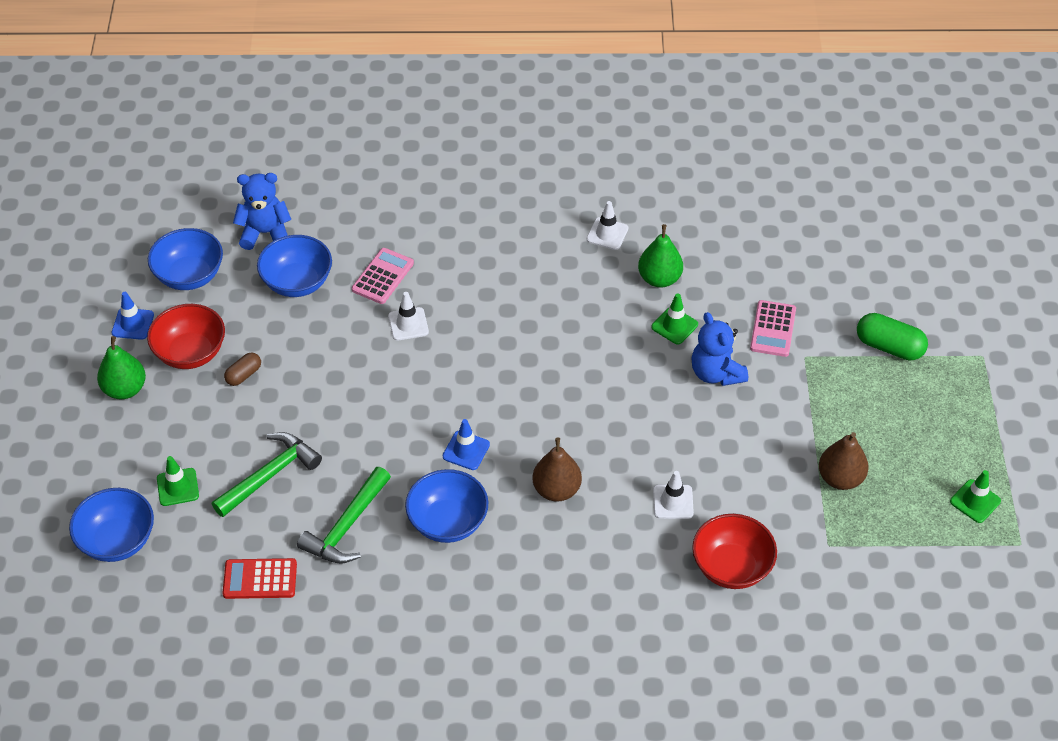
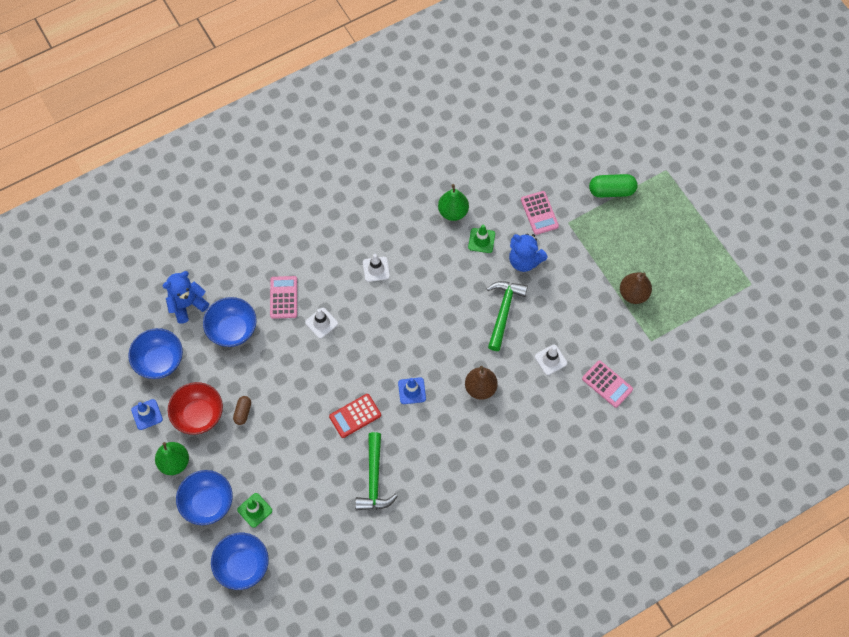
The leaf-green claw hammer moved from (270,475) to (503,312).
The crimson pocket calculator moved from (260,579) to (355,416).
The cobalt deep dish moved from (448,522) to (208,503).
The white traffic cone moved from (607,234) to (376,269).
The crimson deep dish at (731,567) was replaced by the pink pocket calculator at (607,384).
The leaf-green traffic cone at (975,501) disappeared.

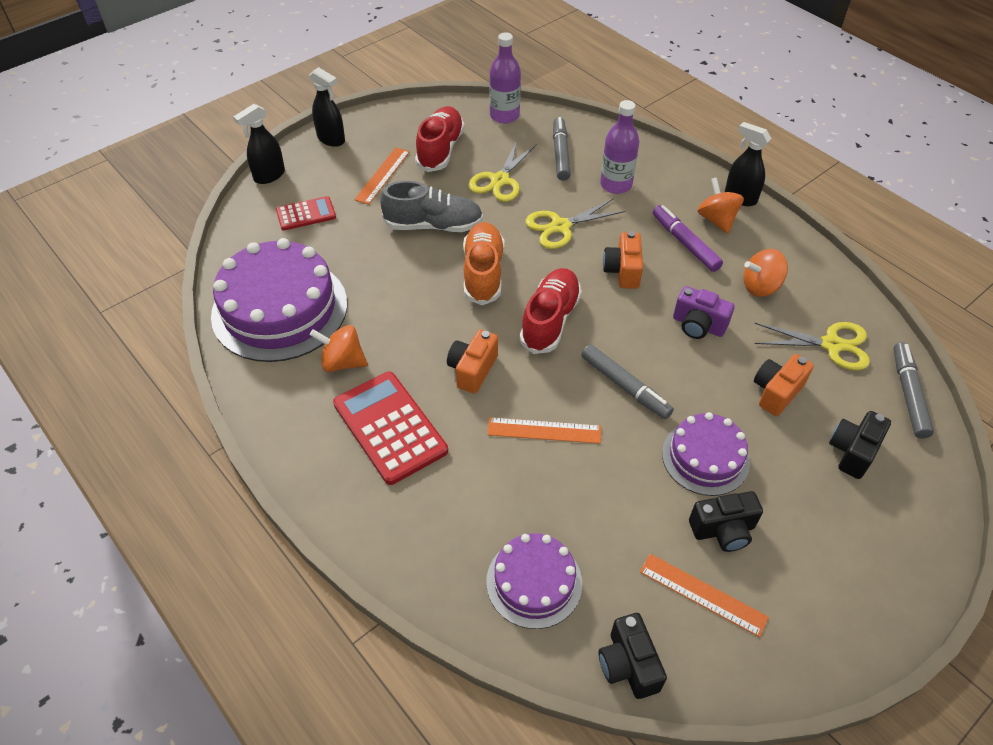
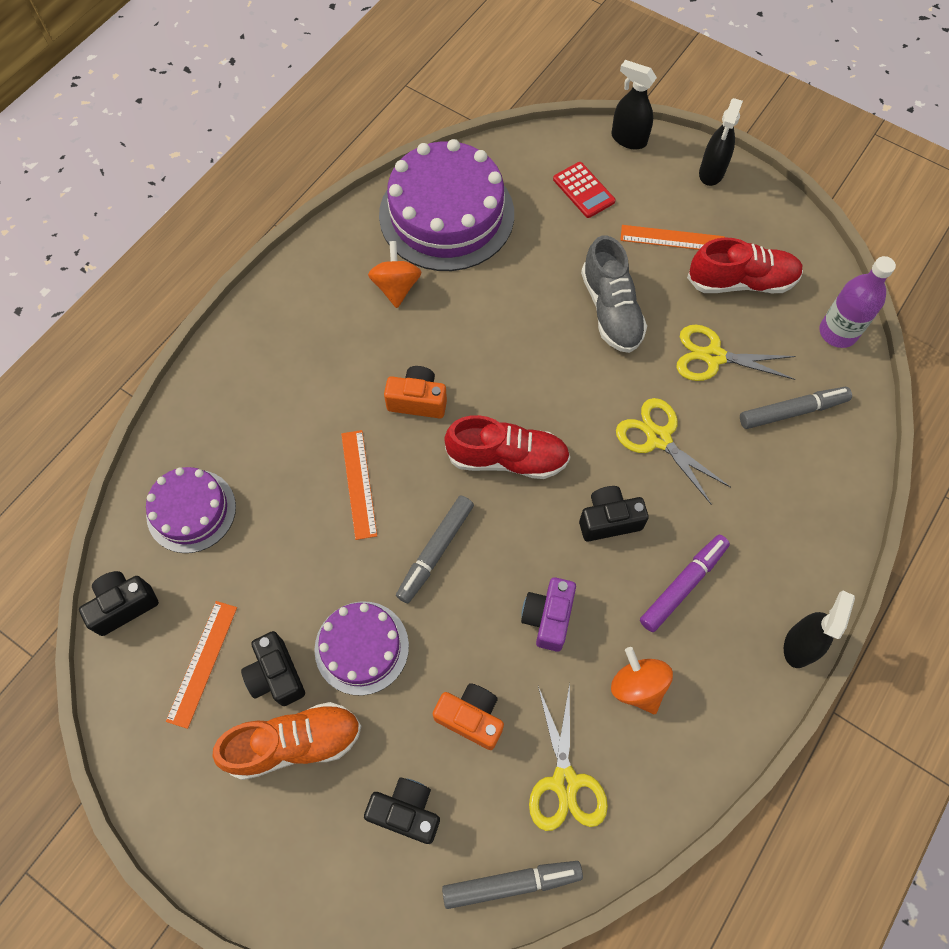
The crimson pocket calculator at (390,427) disappeared.
The bright orange lace-up shoe moved from (483,273) to (294,743).
The violet bottle at (616,185) disappeared.
The bright orange compact camera at (622,271) became the jet-black compact camera at (609,520).
The bright orange whirligig at (716,220) disappeared.

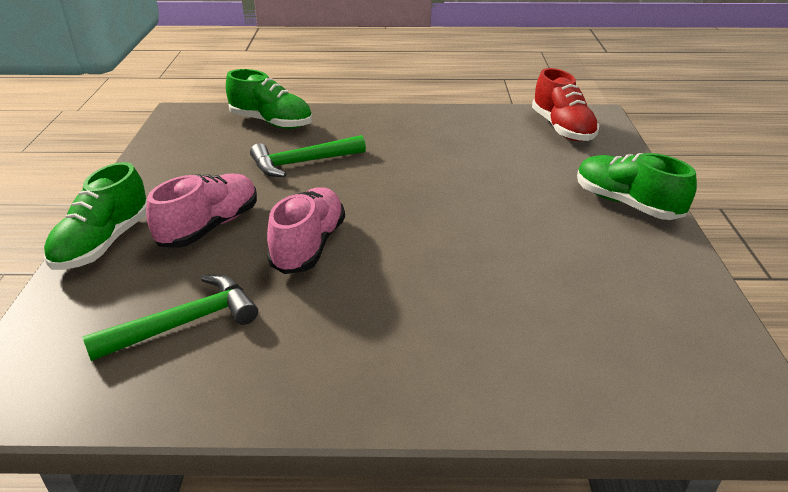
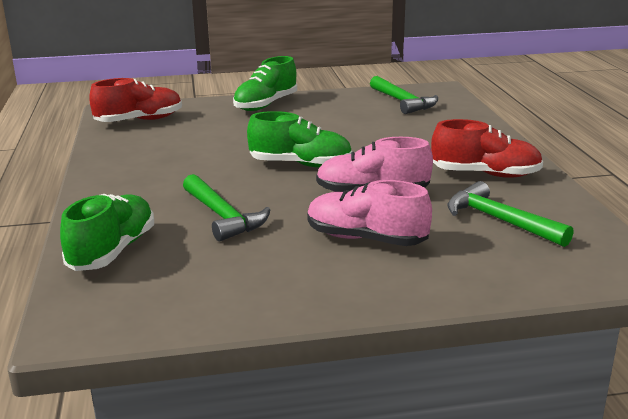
The leaf-green lace-up shoe moved from (103,243) to (300,164).
The leaf-green claw hammer at (403,102) appeared.
The crimson lace-up shoe at (485,174) appeared.

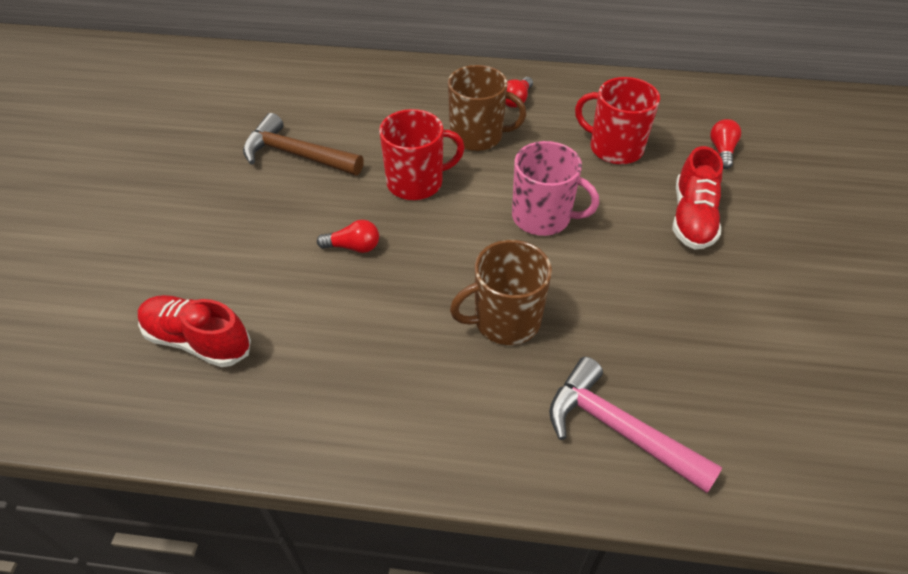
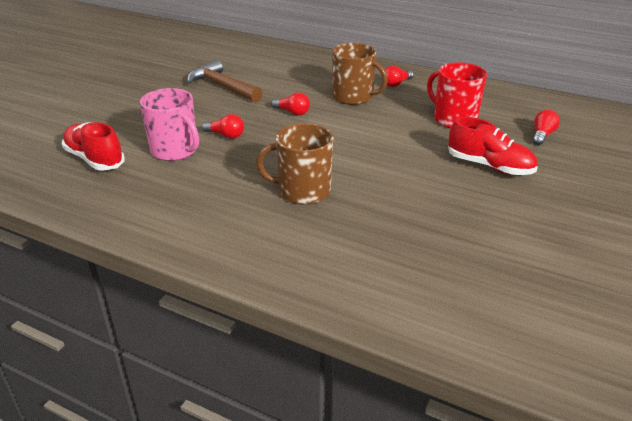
The crimson mug at (416,182) was replaced by the crimson light bulb at (292,112).
The pink mug moved from (542,217) to (175,151).
The pink claw hammer at (618,429) disappeared.
The crimson lace-up shoe at (692,218) turned 90 degrees counterclockwise.

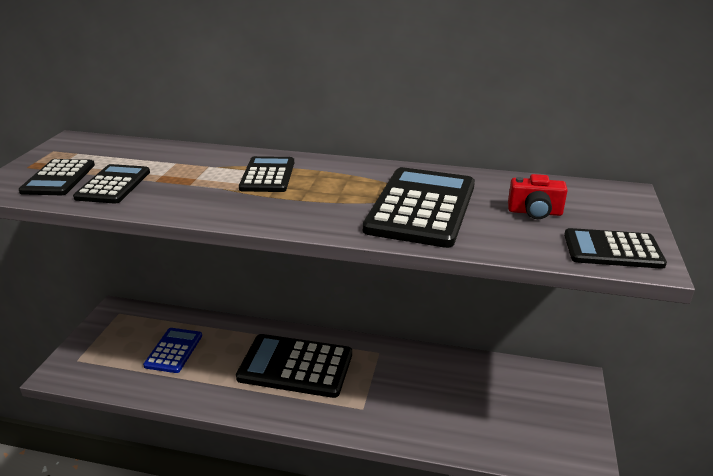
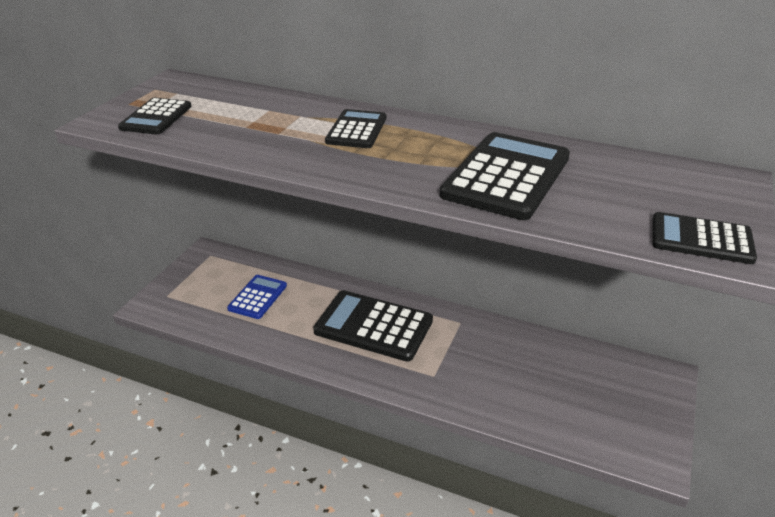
The jet-black pocket calculator at (113,185) disappeared.
The crimson compact camera at (534,212) disappeared.

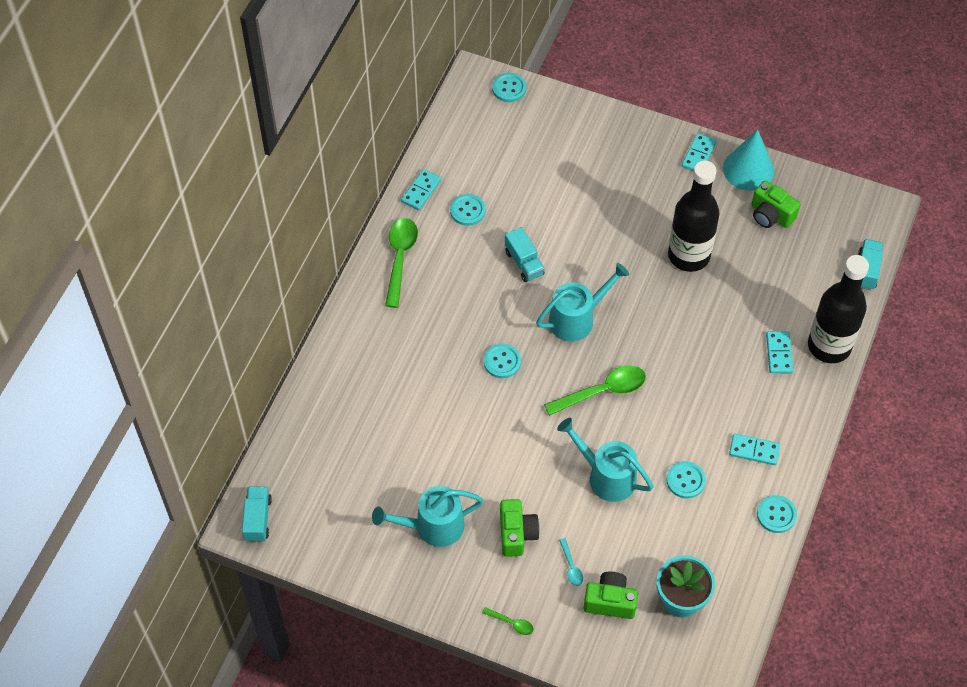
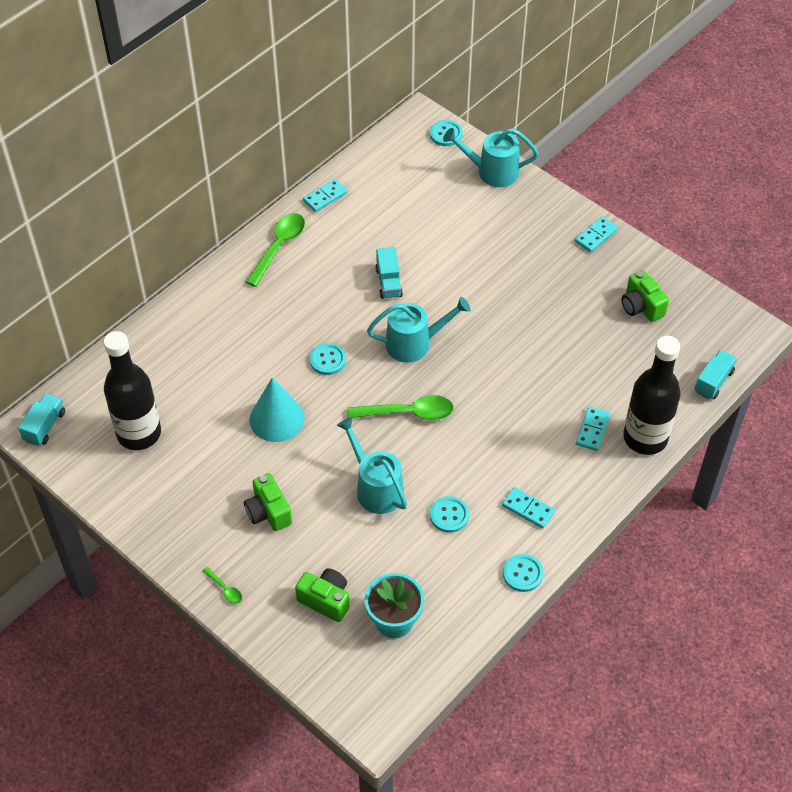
The turquoise watering pot moved from (432,526) to (492,172).
The turquoise shirt button at (467,210) disappeared.
The leaf-green compact camera at (517,534) turned 135 degrees clockwise.
The turquoise teaspoon at (571,566) disappeared.
The jet-black bottle moved from (689,255) to (139,433).
The turquoise cone moved from (748,169) to (276,419).

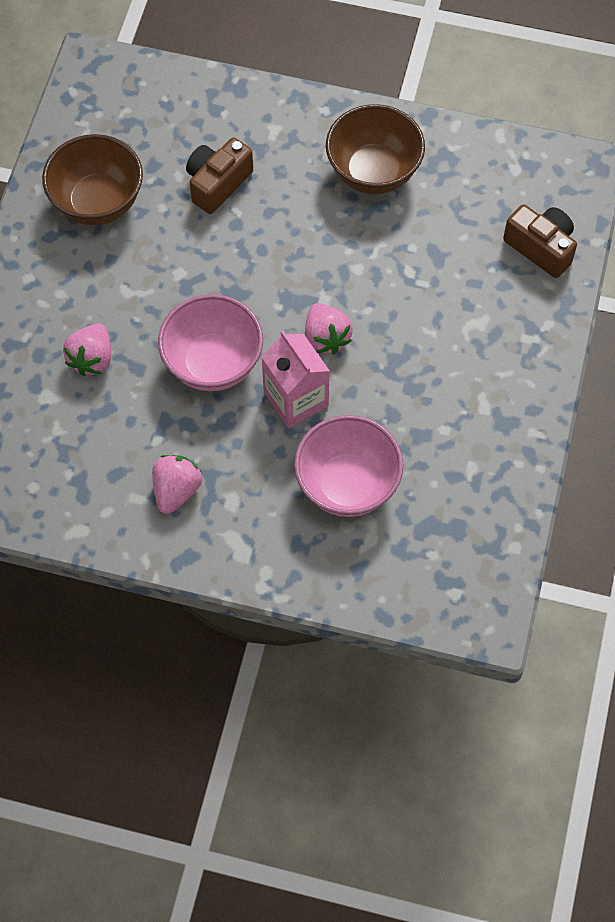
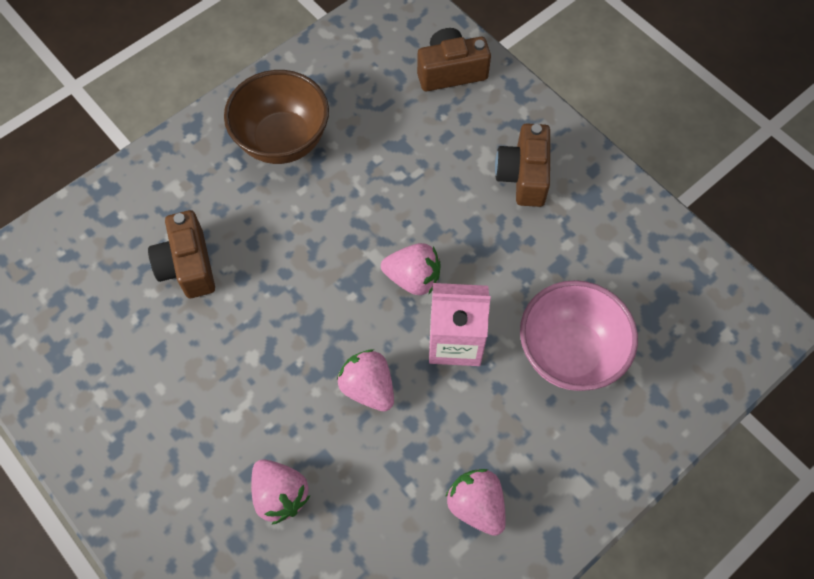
The russet deep dish at (98,203) disappeared.
The pink deep dish at (213,364) was replaced by the pink berry at (368,388).
The russet compact camera at (523,176) appeared.

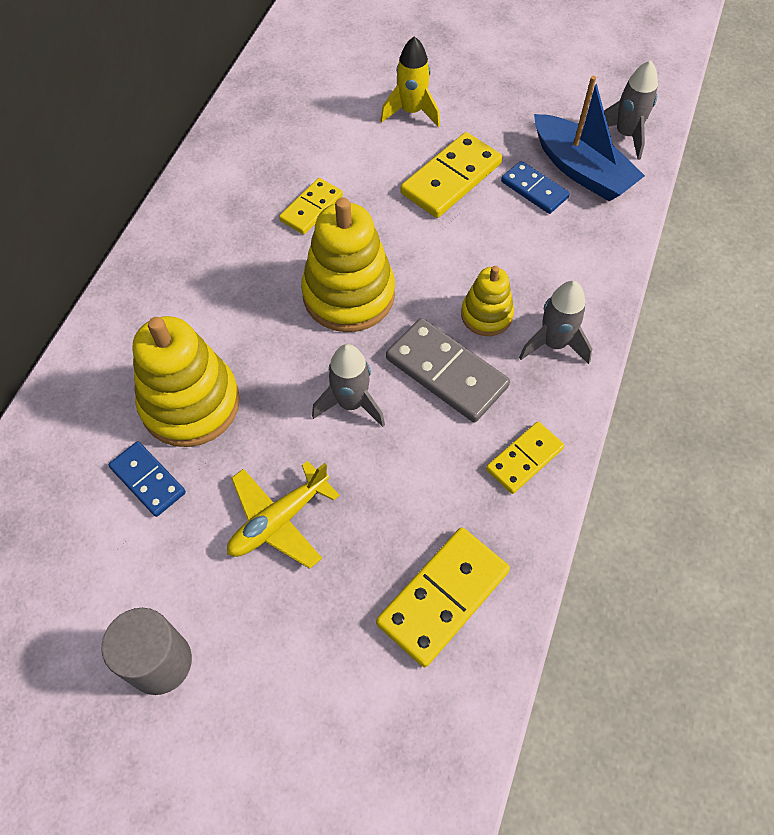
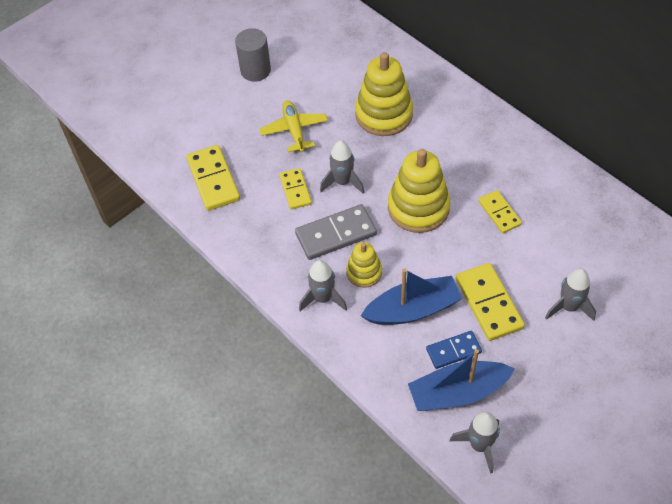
The cobalt domino at (148,480) disappeared.
The golden rocket at (411,112) became the ash-grey rocket at (568,307).
The golden domino moved from (524,459) to (295,190).
The cobalt toy boat at (412,309) appeared.

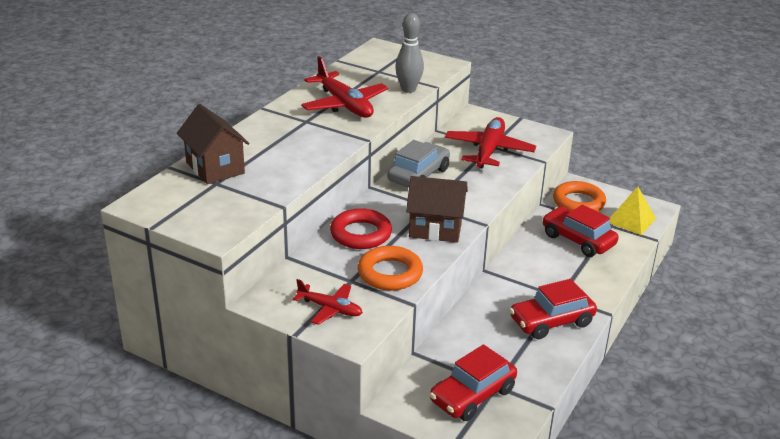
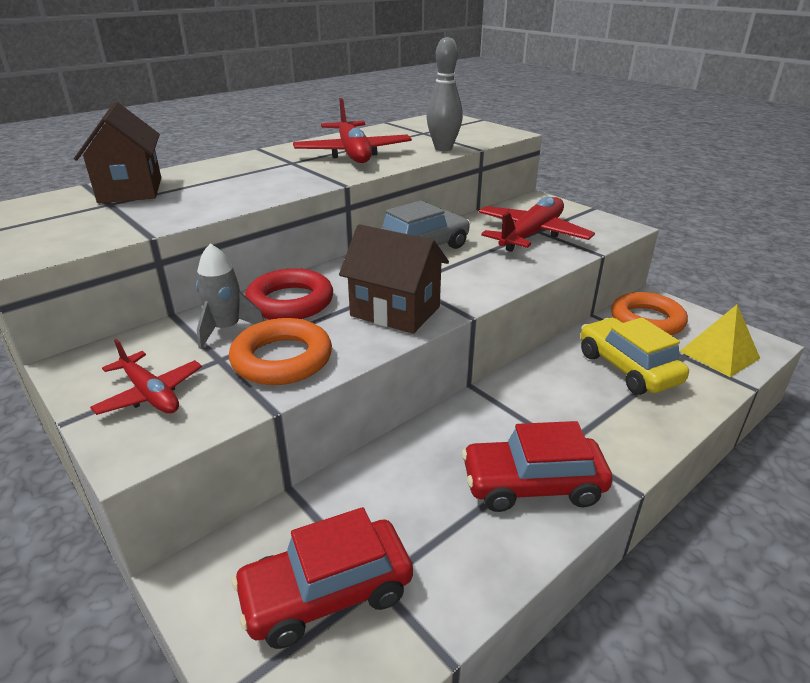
The crimson toy car at (578,240) became the golden toy car at (627,368).
The ash-grey rocket at (226,329) appeared.

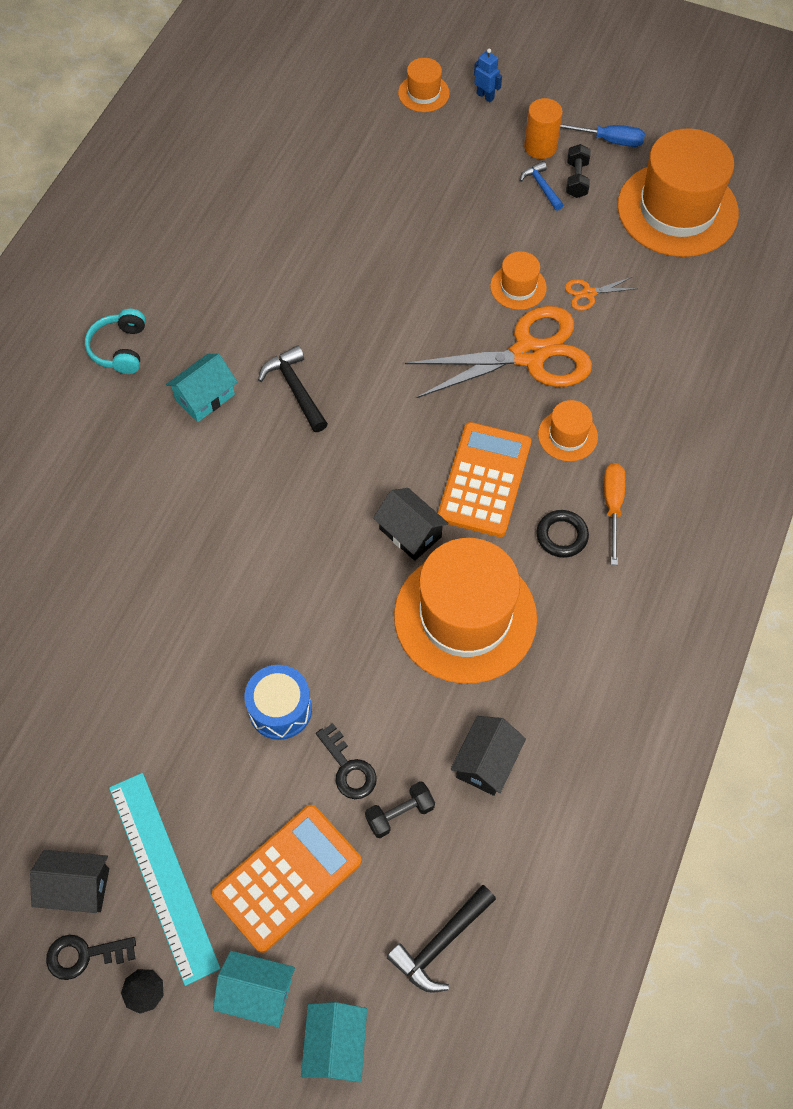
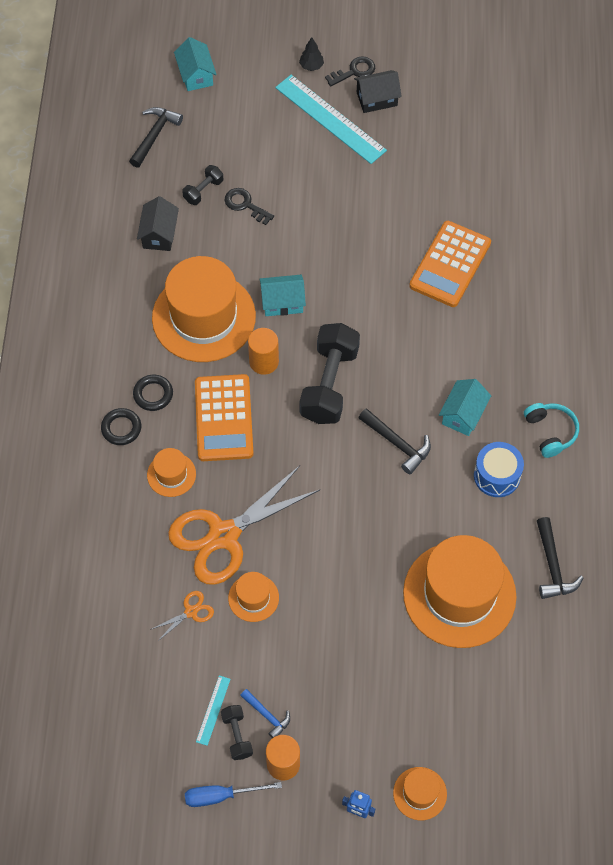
The bright orange pocket calculator moved from (287,878) to (450,264).
The turquoise cottage moved from (257,992) to (282,302).
The cobalt toy drum moved from (280,709) to (497,476).
The jet-black cottage at (410,533) was replaced by the bright orange solid cylinder at (264,362).
The bright orange flat screwdriver at (612,507) was replaced by the jet-black hoop at (121,428).
The bright orange top hat moved from (677,209) to (459,594).
The turquoise straightedge at (213,710) appeared.
The jet-black hand weight at (329,384) appeared.
The jet-black claw hammer at (552,566) appeared.

